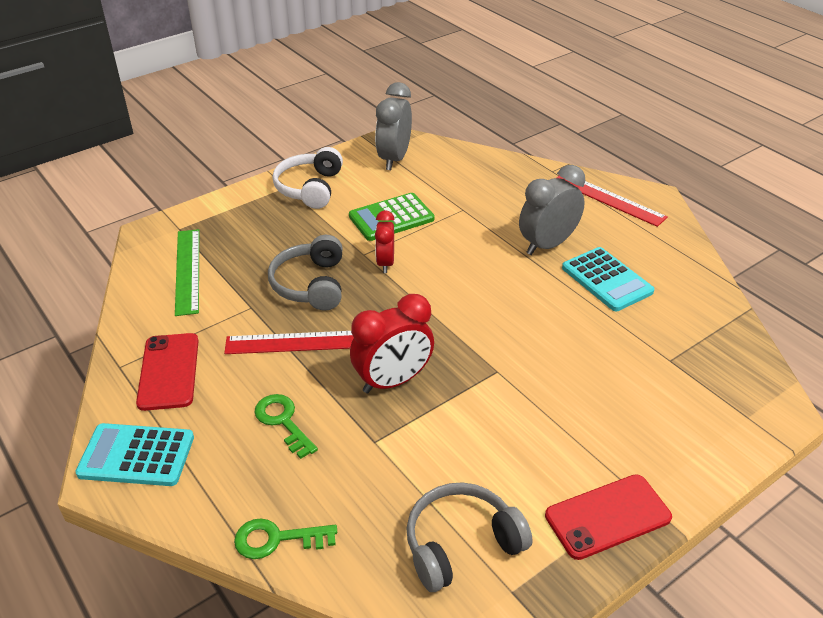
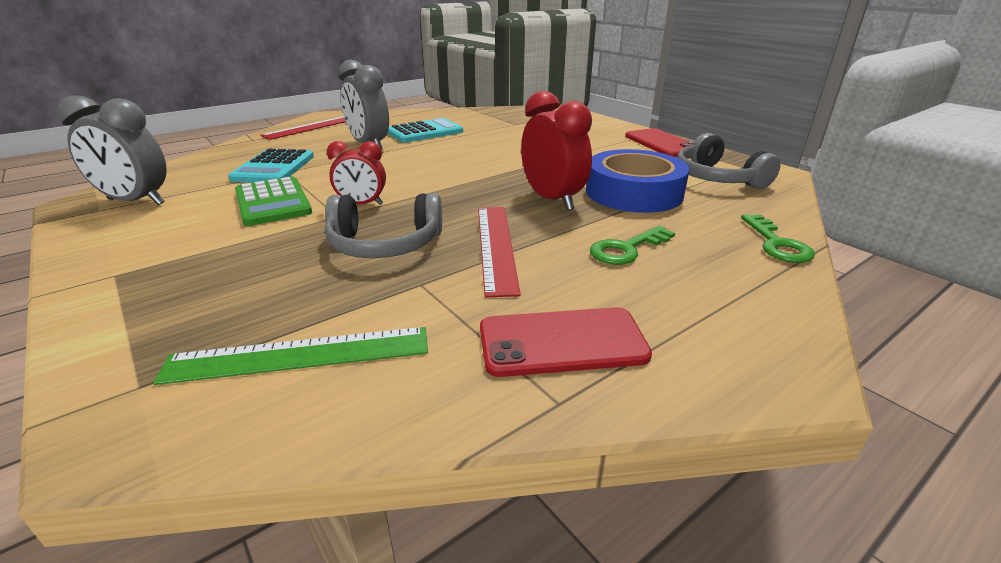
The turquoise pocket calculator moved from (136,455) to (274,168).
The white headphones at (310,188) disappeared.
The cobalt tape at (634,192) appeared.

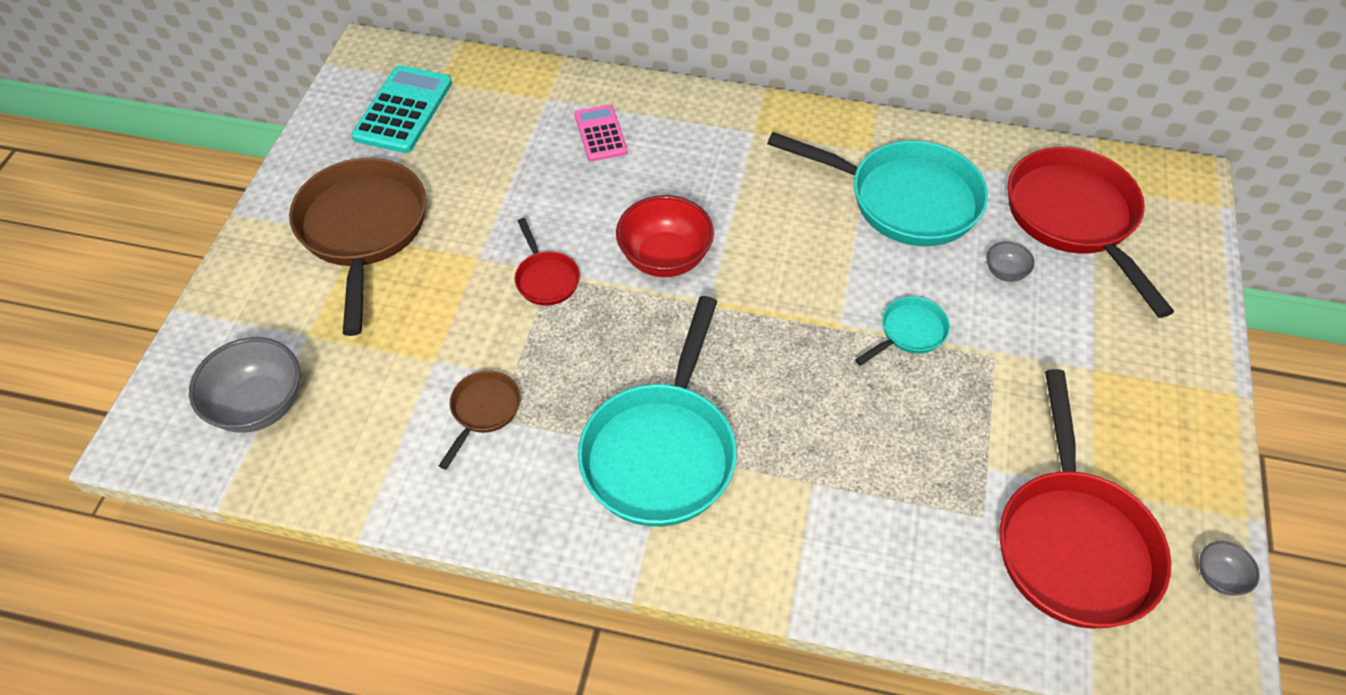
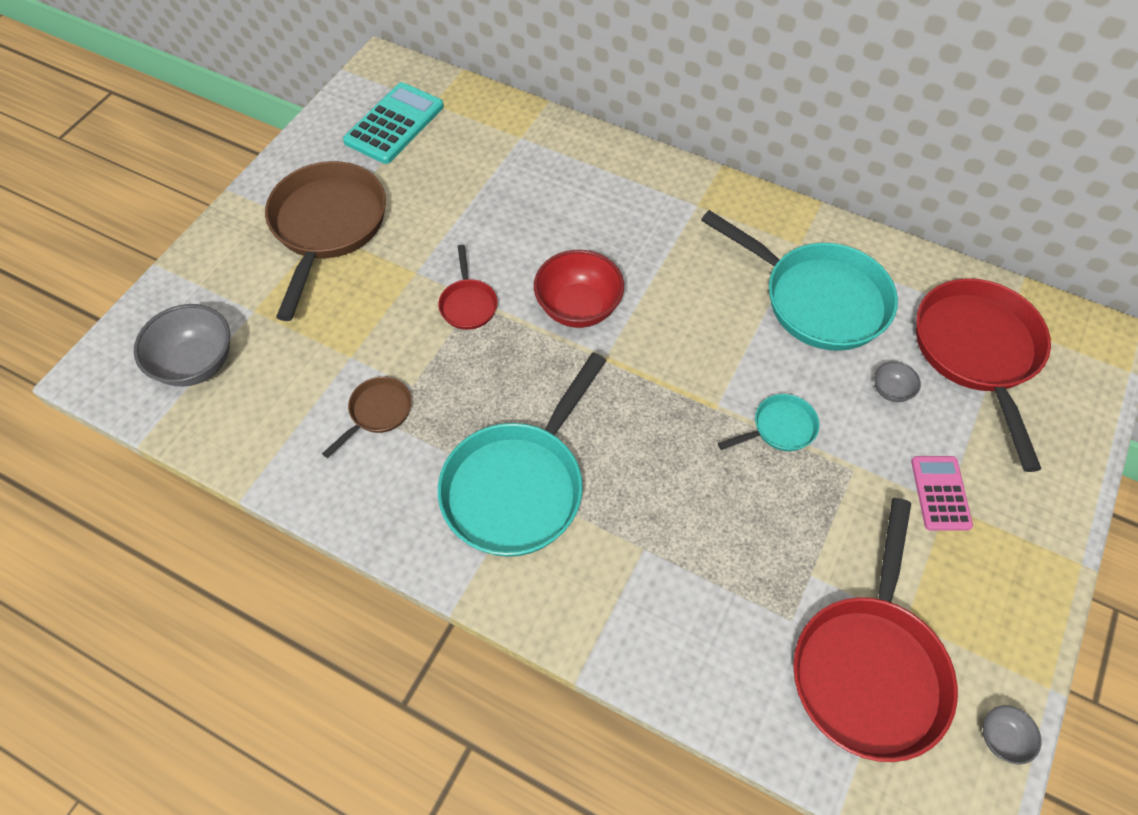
The pink pocket calculator moved from (600,134) to (940,493).

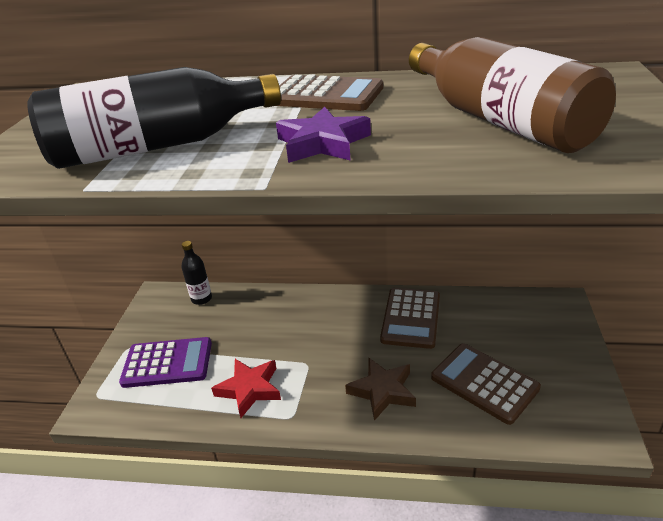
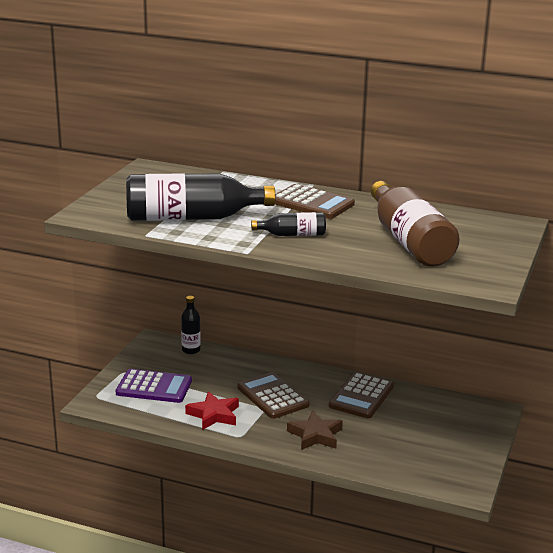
The violet star at (322,143) was replaced by the jet-black bottle at (292,235).
The russet pocket calculator moved from (484,383) to (272,396).

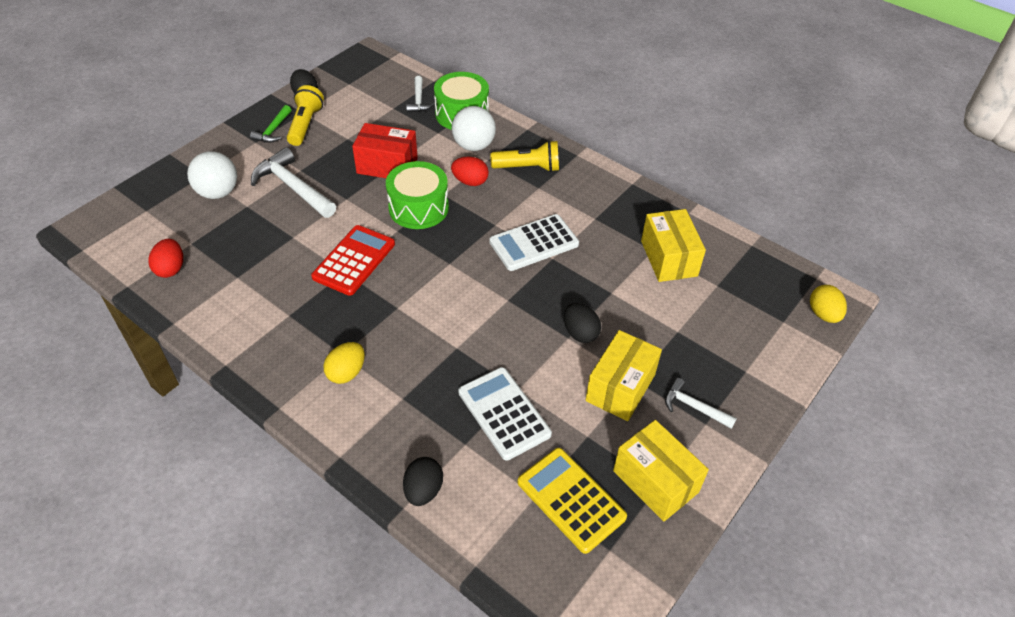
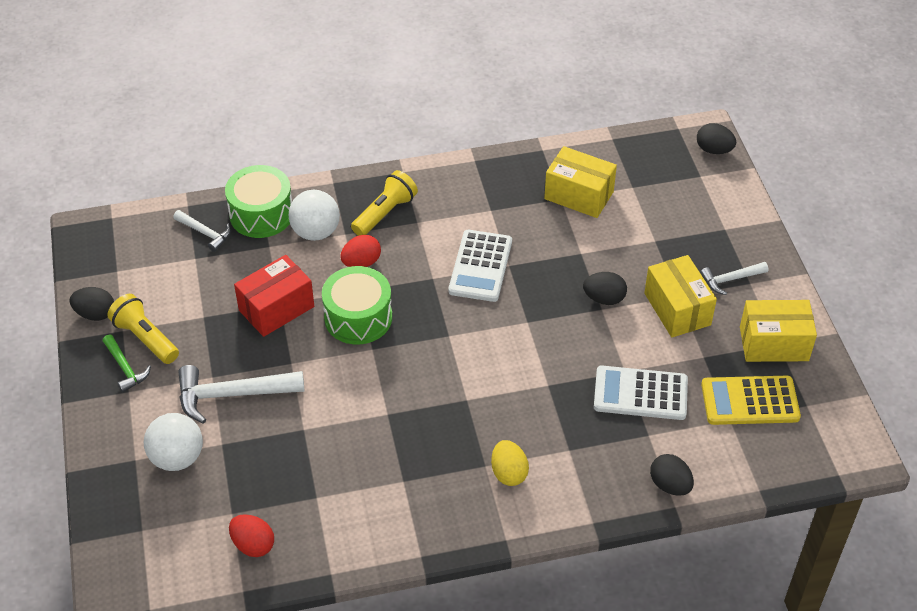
The crimson pocket calculator at (354,260) disappeared.
The golden egg shape at (823,314) became the jet-black egg shape at (714,150).

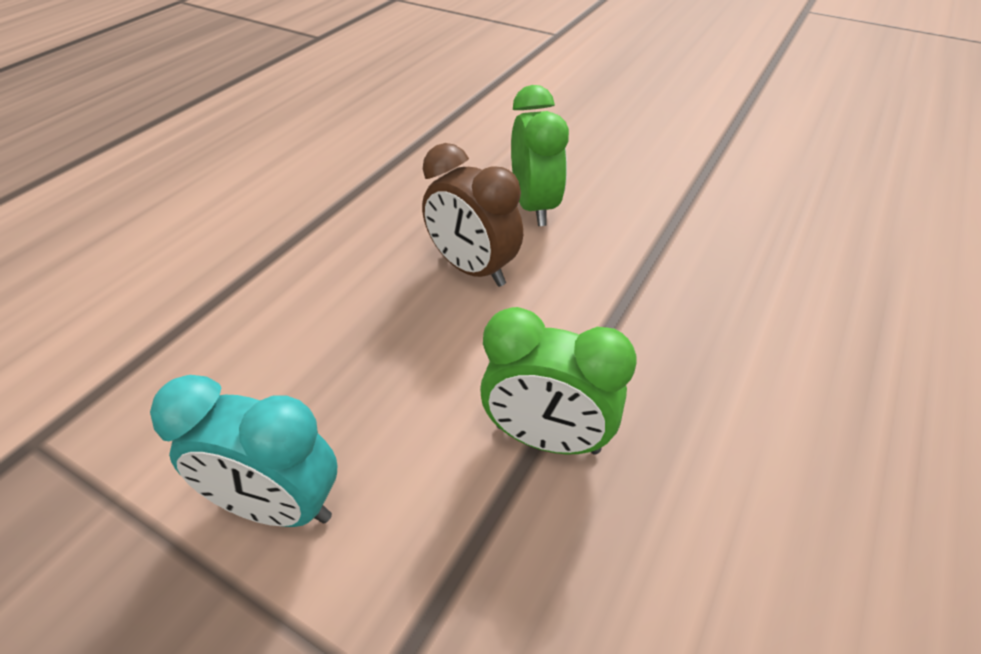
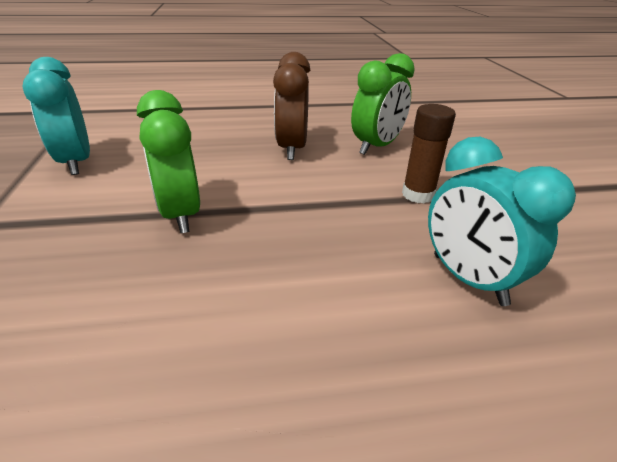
The russet glue stick at (418,194) appeared.
The turquoise clock at (468,279) appeared.

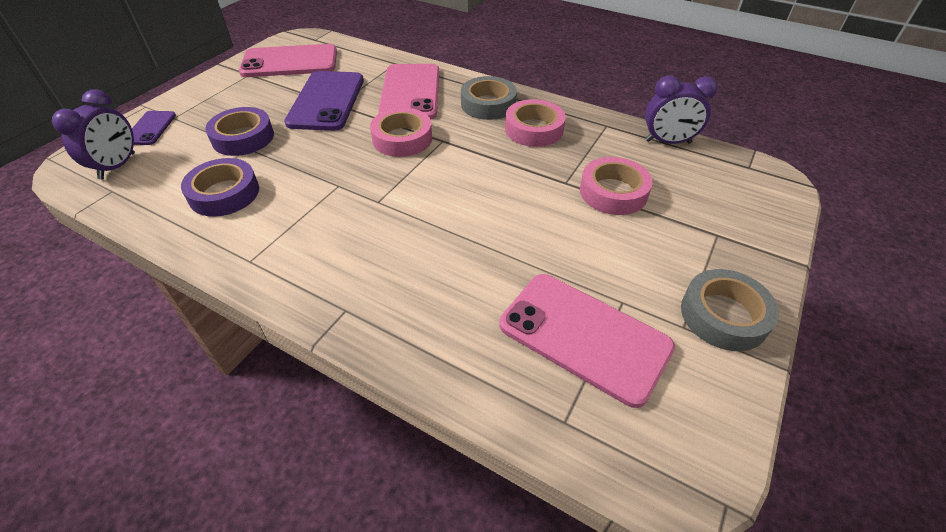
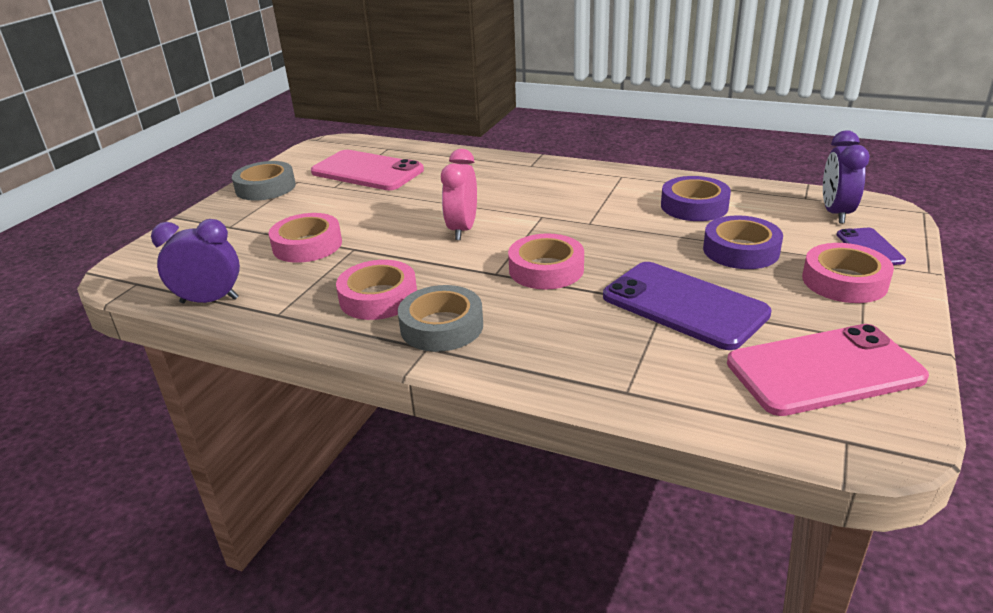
The violet phone at (326,101) turned 45 degrees counterclockwise.
The pink phone at (410,92) disappeared.
The pink clock at (462,229) appeared.
The pink tape at (844,281) appeared.

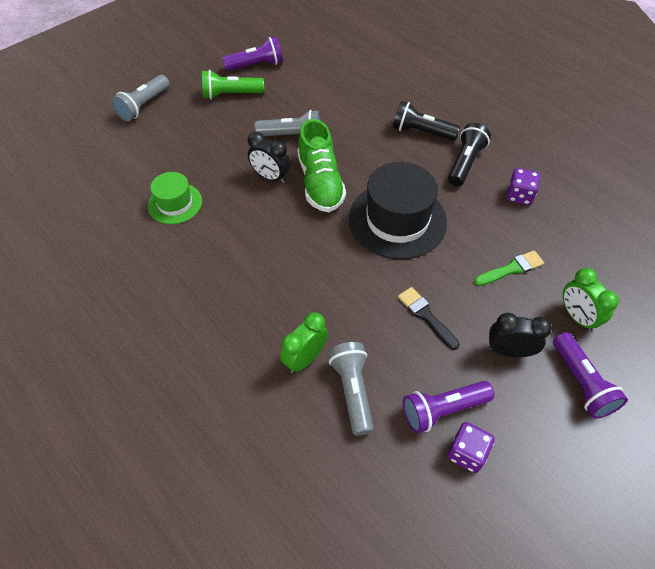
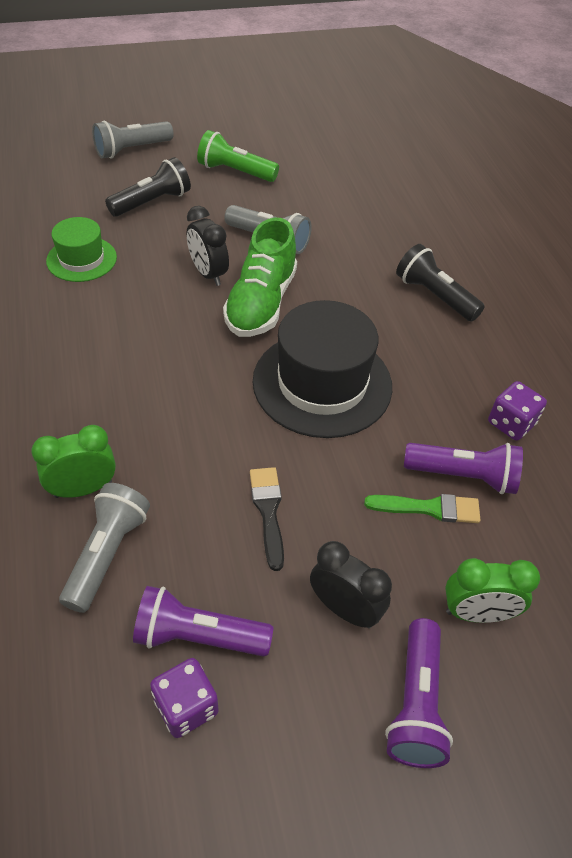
The violet flashlight moved from (256,65) to (463,476).
The jet-black flashlight moved from (465,163) to (152,202).
The leaf-green clock at (576,316) turned 90 degrees counterclockwise.

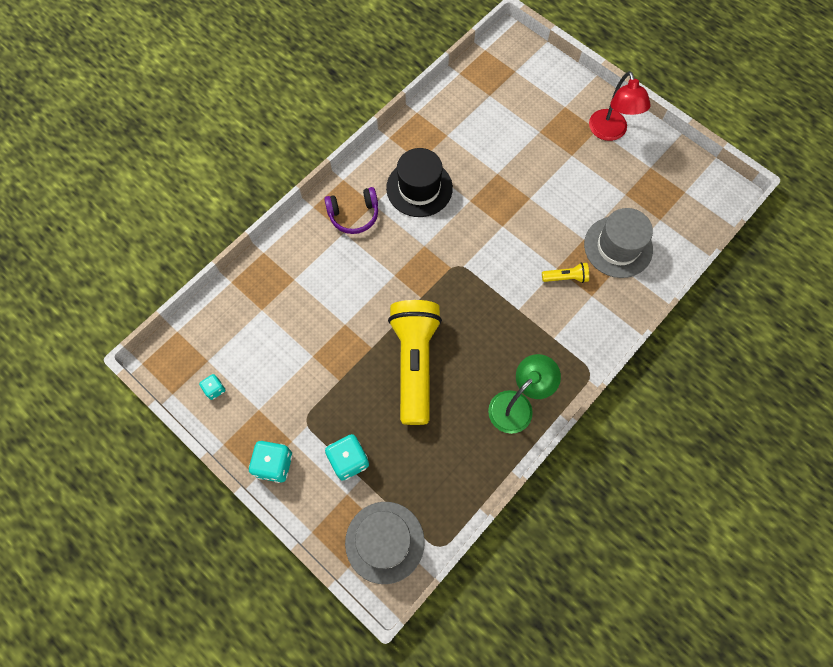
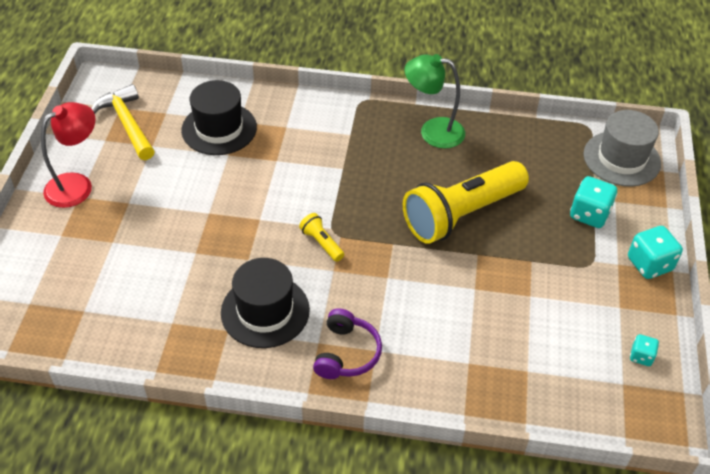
The violet headphones at (354,215) turned 60 degrees clockwise.
The golden flashlight moved from (566,277) to (321,243).
The ash-grey top hat at (618,247) became the jet-black top hat at (219,129).
The golden claw hammer at (127,123) appeared.

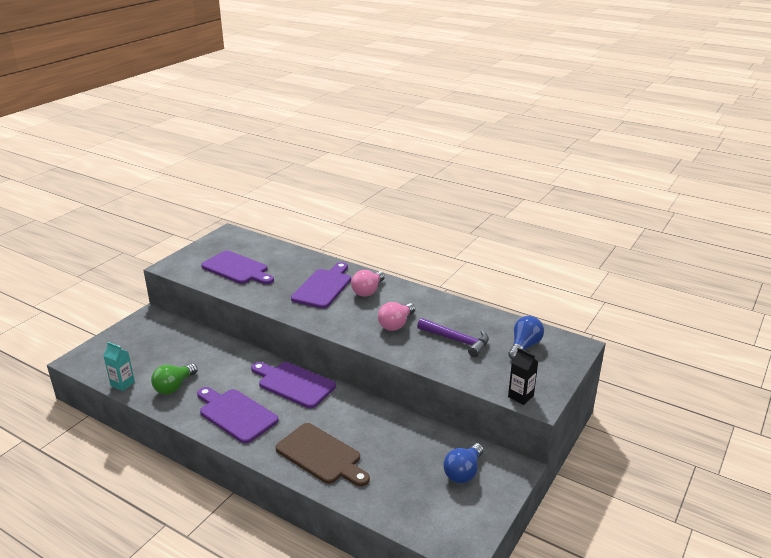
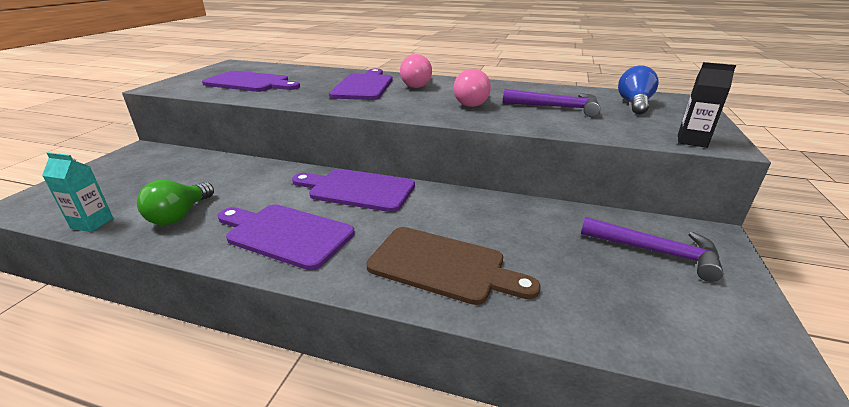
The cobalt light bulb at (463,472) was replaced by the violet claw hammer at (656,252).

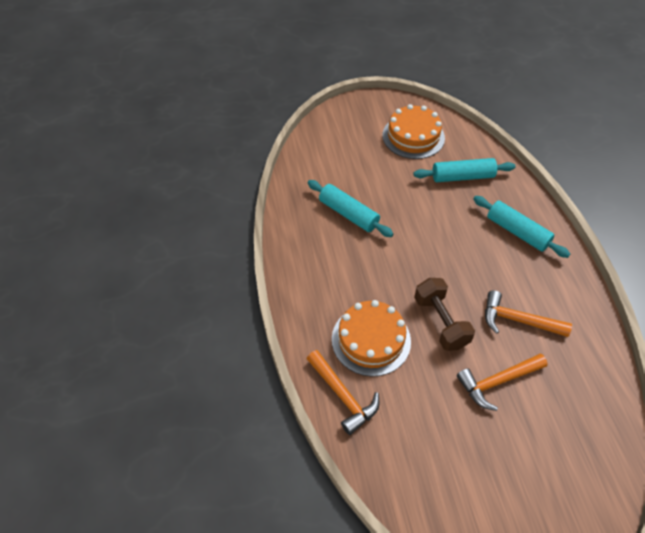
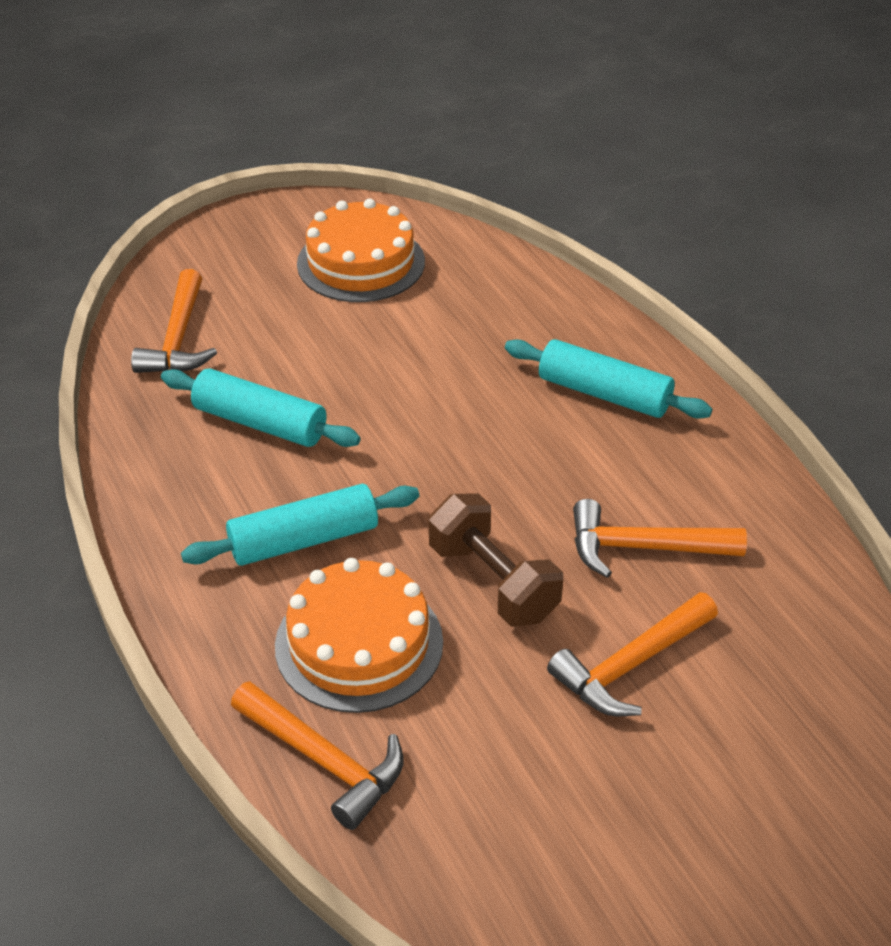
The turquoise rolling pin moved from (462,177) to (304,540).
The bright orange claw hammer at (178,339) appeared.

